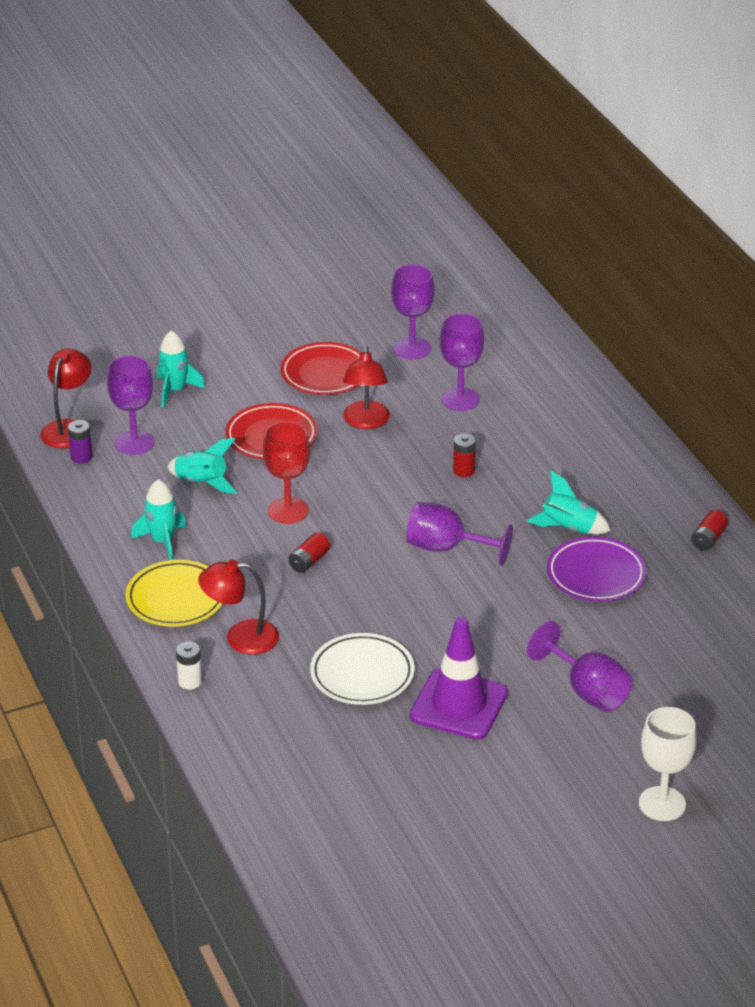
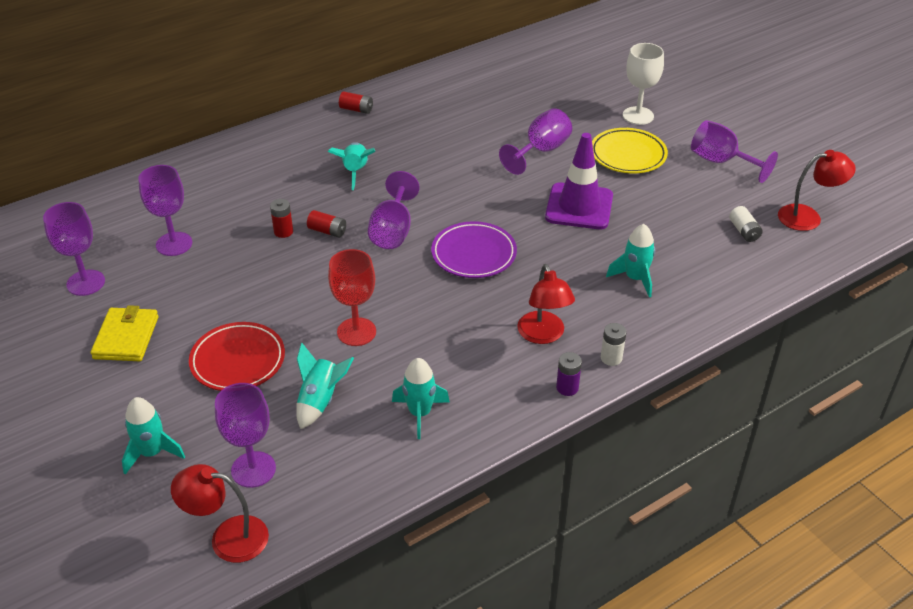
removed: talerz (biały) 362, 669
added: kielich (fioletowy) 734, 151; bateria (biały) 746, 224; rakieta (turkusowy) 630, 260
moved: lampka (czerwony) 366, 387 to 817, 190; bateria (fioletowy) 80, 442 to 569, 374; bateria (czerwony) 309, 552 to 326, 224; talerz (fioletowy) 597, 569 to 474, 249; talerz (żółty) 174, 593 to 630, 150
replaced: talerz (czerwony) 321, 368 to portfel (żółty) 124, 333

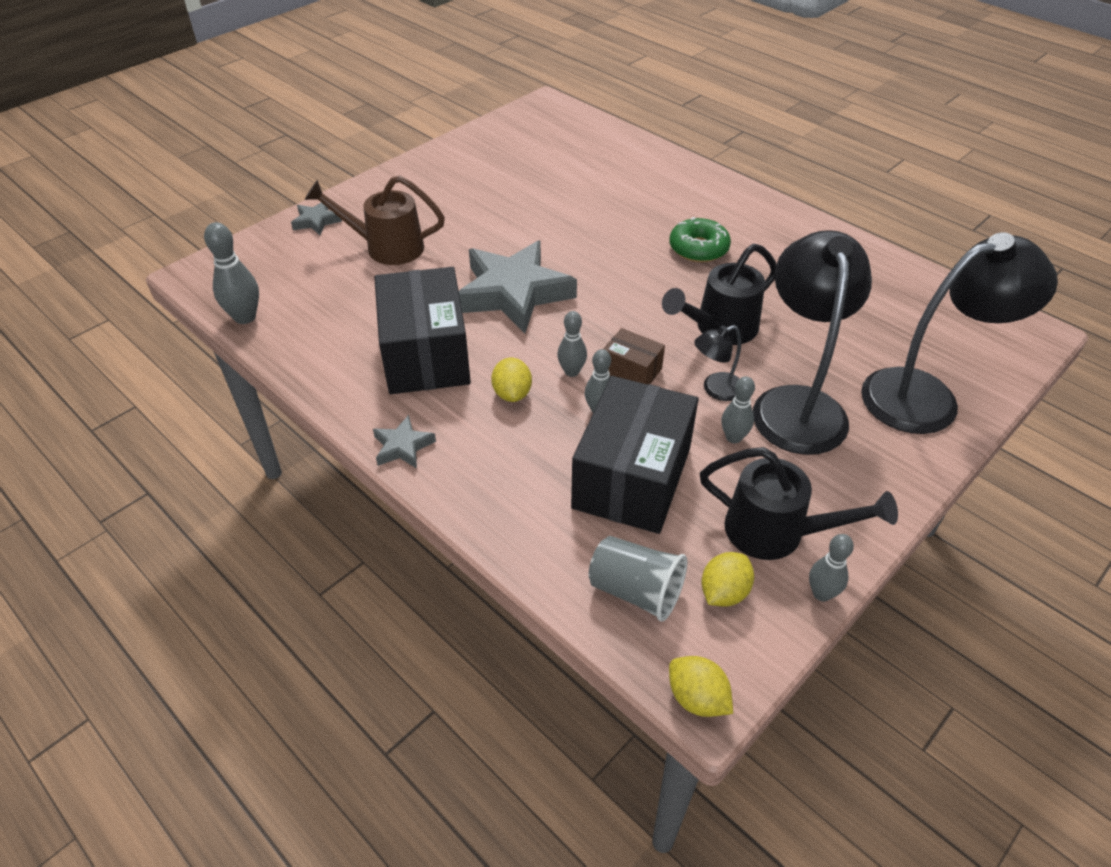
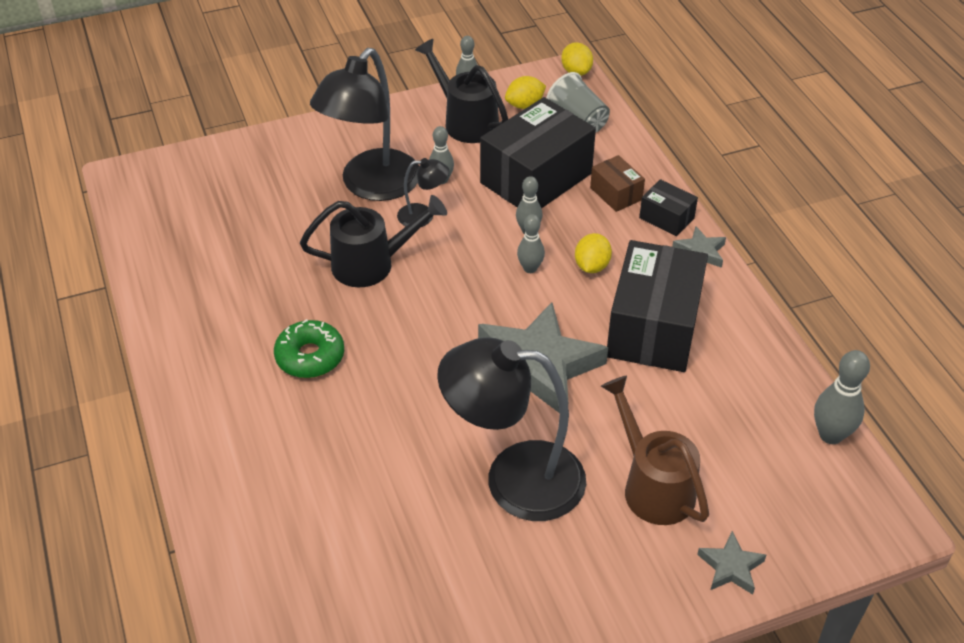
added: pudełko (czarny) 668, 207
moved: lampka (czarny) 959, 333 to 511, 429; pudełko (brązowy) 634, 356 to 617, 183
turned: konewka (brązowy) 375, 220 = 655, 450 150 degrees counterclockwise

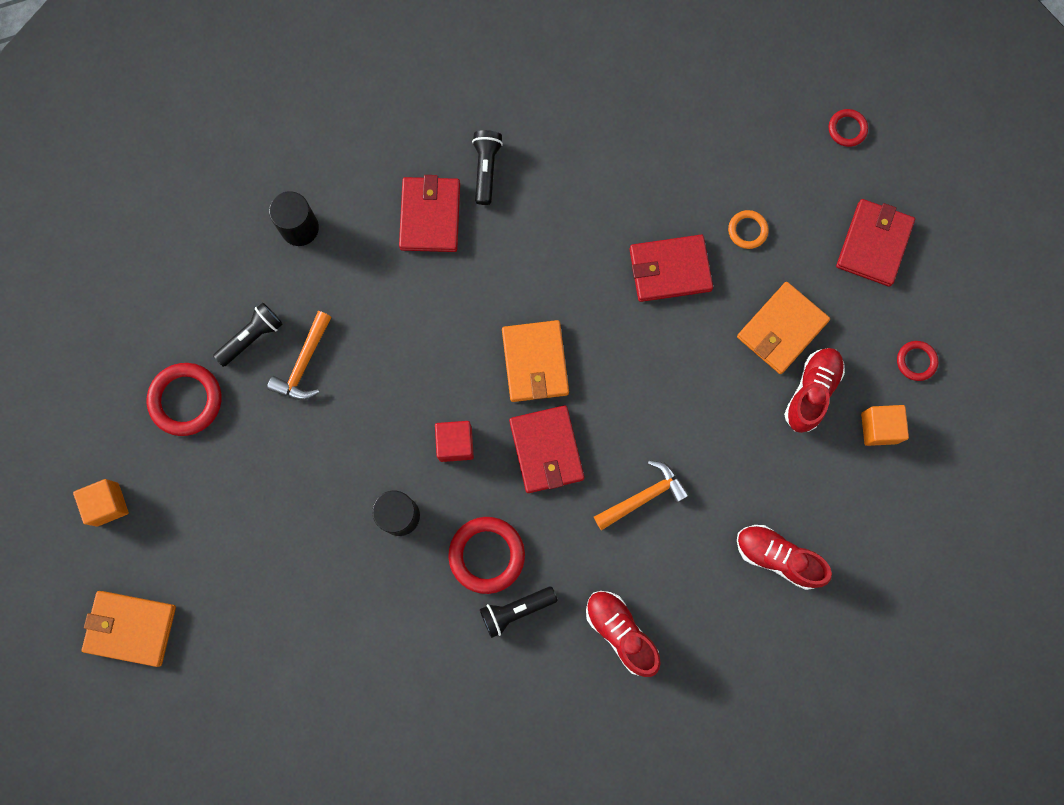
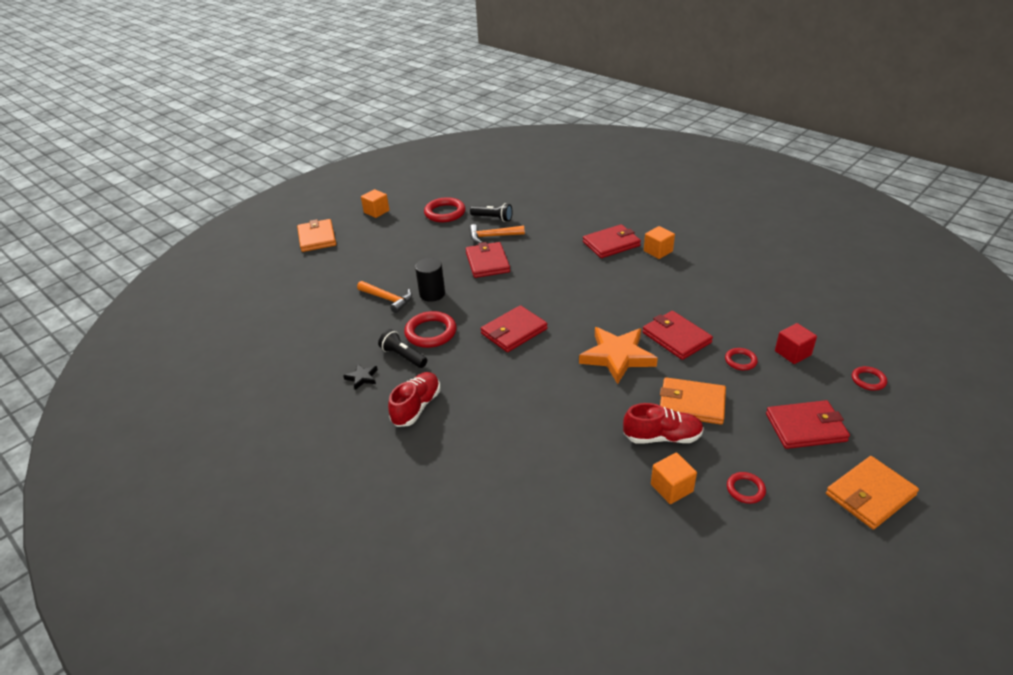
removed: walec (czarny) 294, 218; but (czerwony) 784, 557
added: portfel (czerwony) 488, 260; gwiazda (pomarańczowy) 618, 355; gwiazda (czarny) 360, 376
moved: portfel (pomarańczowy) 535, 361 to 872, 492; sześcian (czerwony) 454, 441 to 796, 343; młotek (pomarańczowy) 641, 495 to 384, 297
replaced: latarka (czarny) 487, 167 to sześcian (pomarańczowy) 659, 242
recoloured: pierścień (pomarańczowy) 748, 229 to pierścień (czerwony) 741, 359

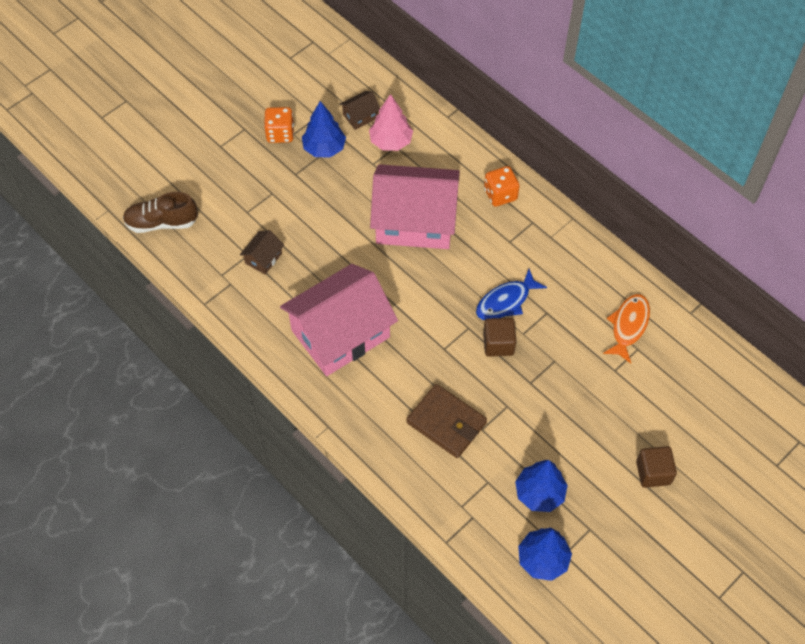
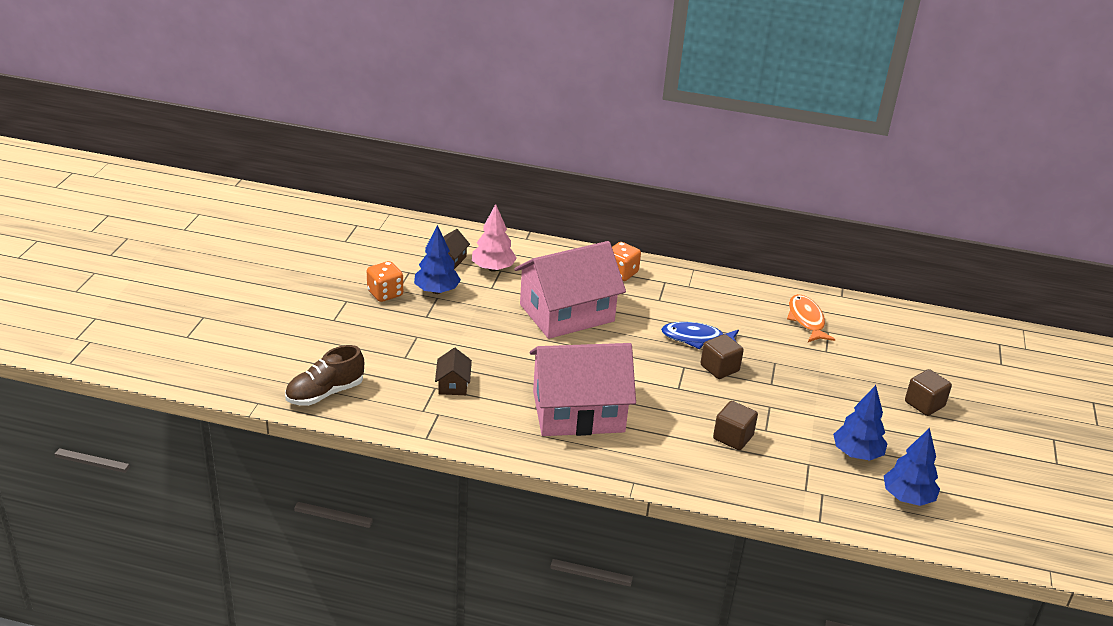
replaced: portfel (brązowy) 446, 421 to sześcian (brązowy) 735, 425
turned: domek (różowy) 339, 320 = 582, 389 60 degrees clockwise; ryba (niebieski) 511, 294 = 700, 335 75 degrees clockwise

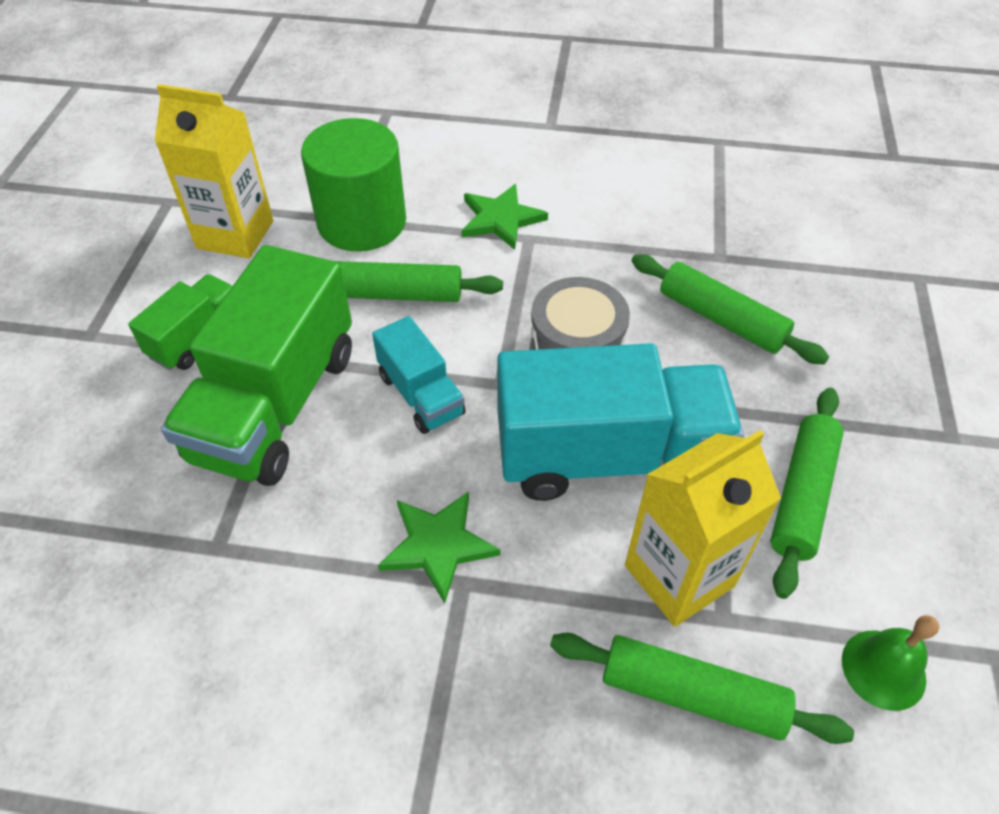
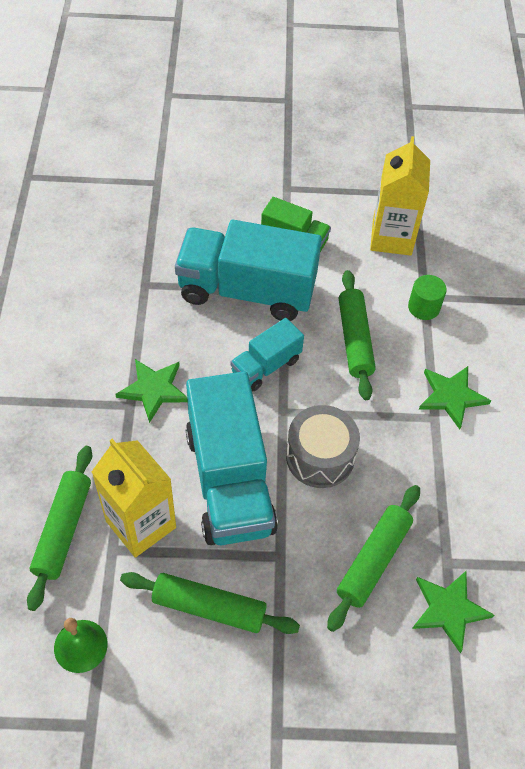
added: gwiazda (zielony) 453, 612
recoloured: ciężarówka (zielony) 256, 365 to ciężarówka (turkusowy) 248, 270
resized: walec (zielony) 353, 184 = 427, 297 x0.48

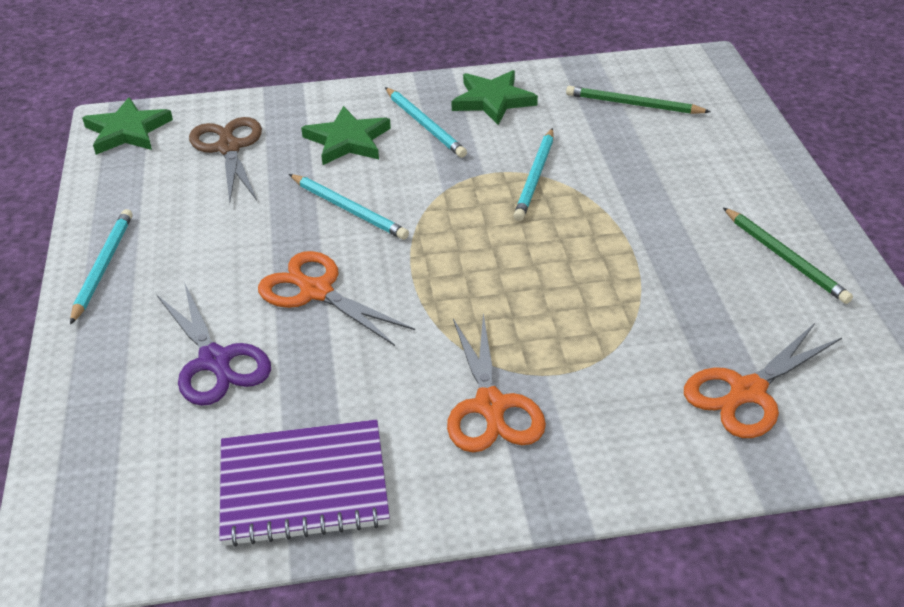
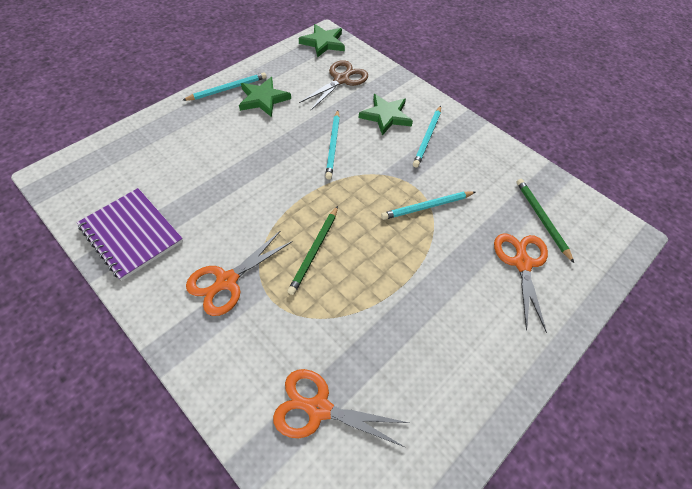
removed: nożyczki (fioletowy) 213, 344
moved: gwiazda (zielony) 495, 97 to 265, 97; ołówek (zielony) 788, 255 to 313, 250; nożyczki (pomarańczowy) 336, 298 to 521, 283

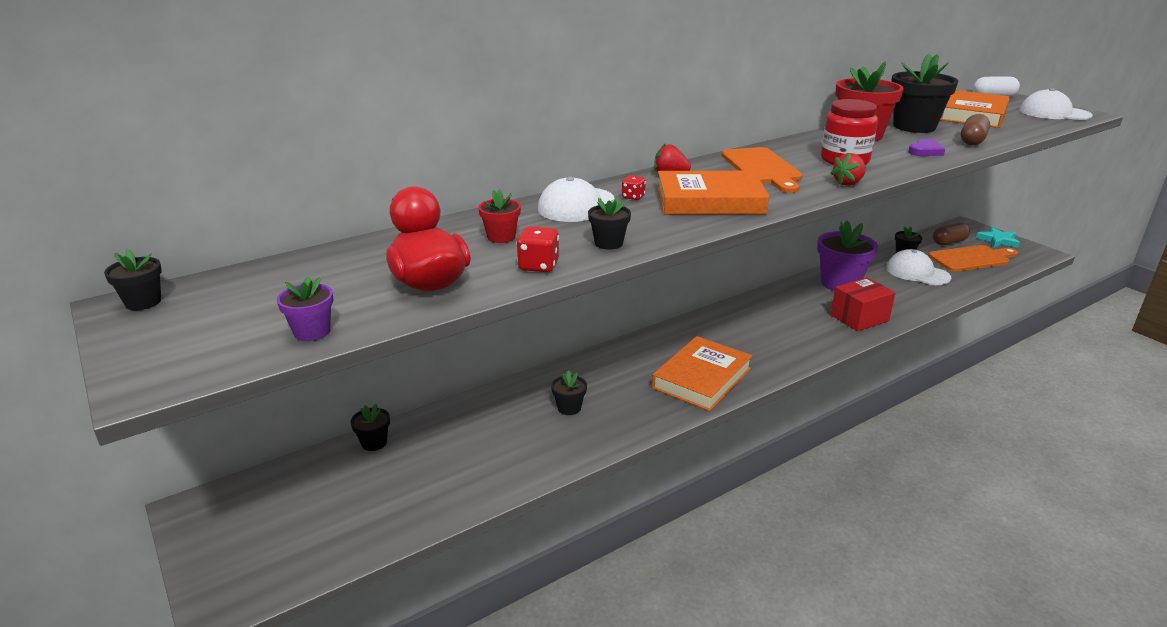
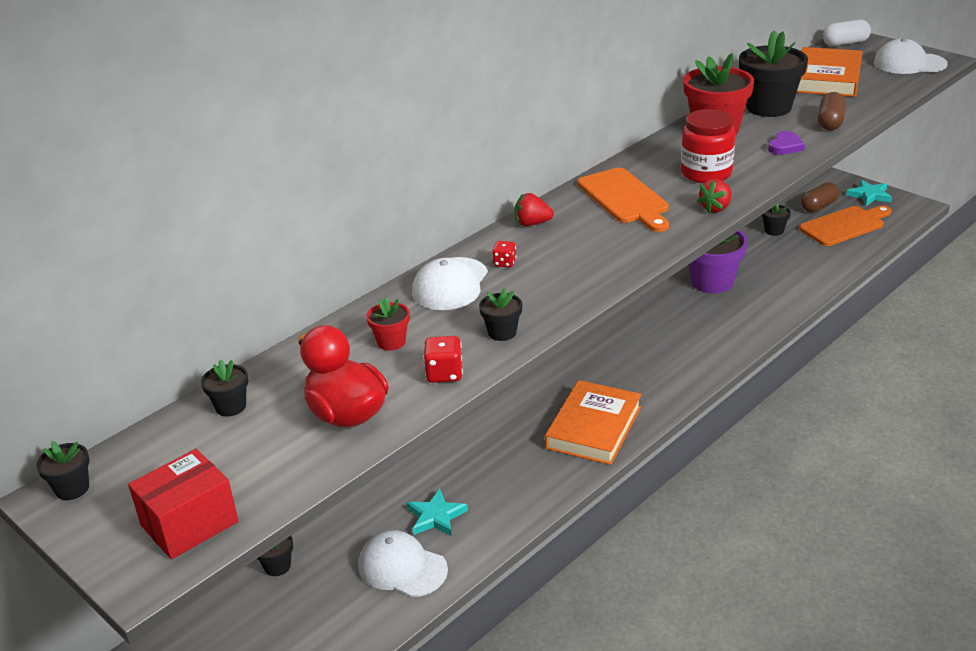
removed: książka (pomarańczowy) 713, 193; doniczka (fioletowy) 305, 308
added: gwiazda (turkusowy) 437, 512
moved: czapka (biały) 918, 267 to 403, 563; pudełko (czerwony) 862, 304 to 183, 504; doniczka (czarny) 569, 392 to 224, 387

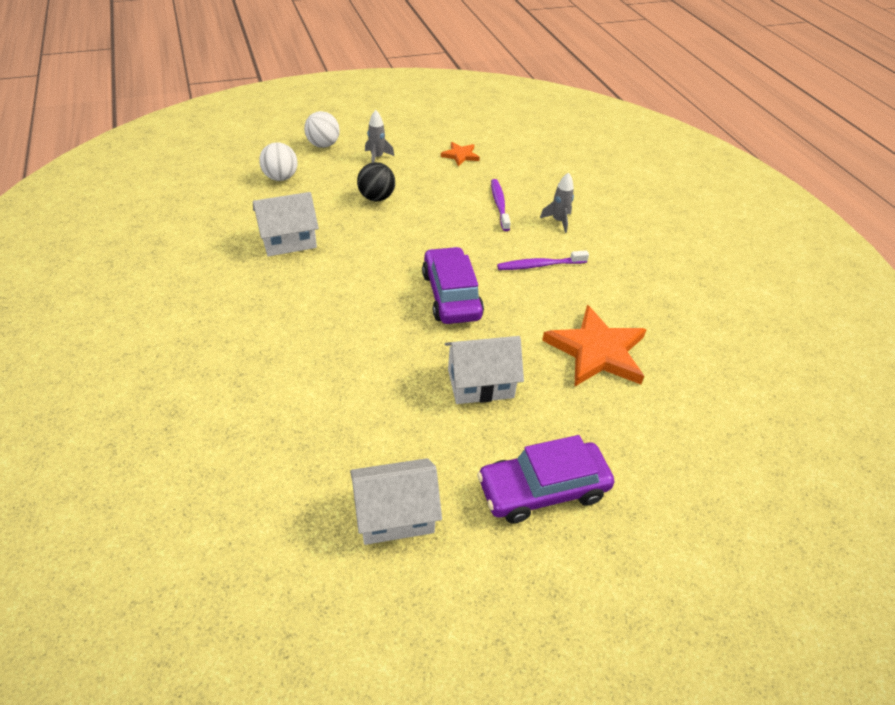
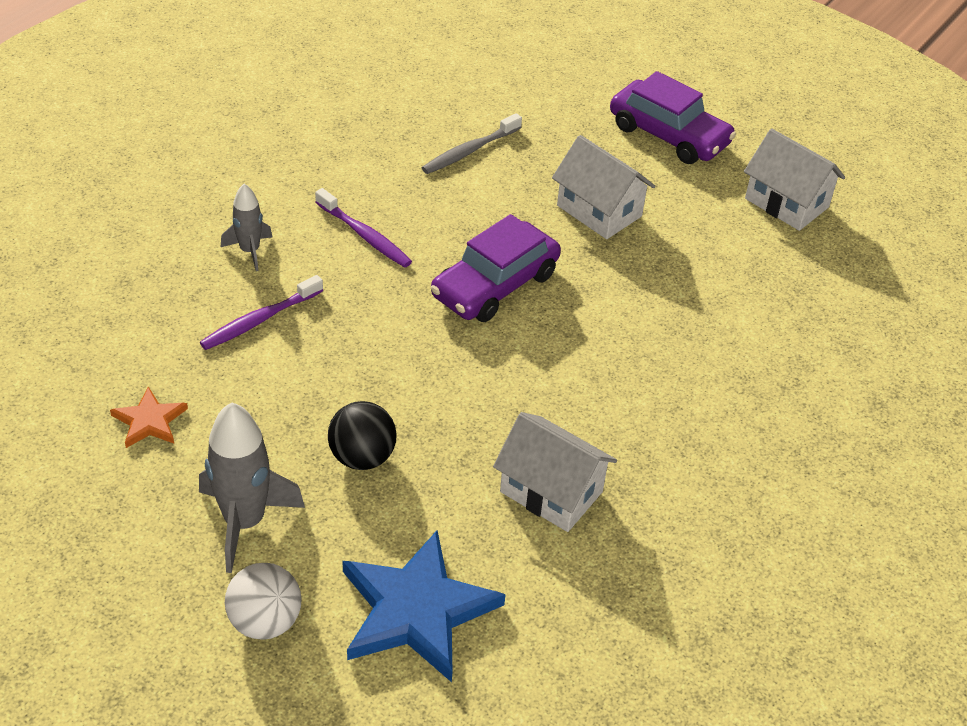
replaced: piłka (biały) 278, 161 to gwiazda (niebieski) 424, 606; gwiazda (pomarańczowy) 594, 345 to szczoteczka do zębów (szary) 472, 143
resized: rakieta (szary) 379, 136 = 252, 487 x1.73

